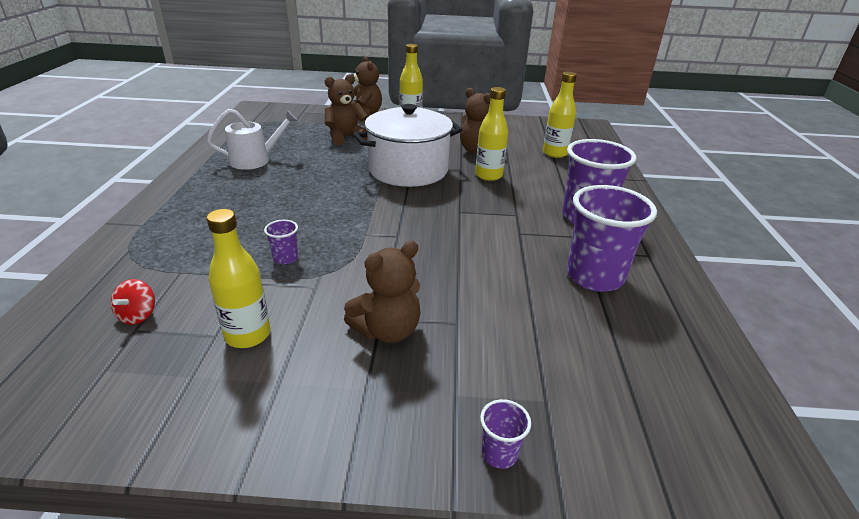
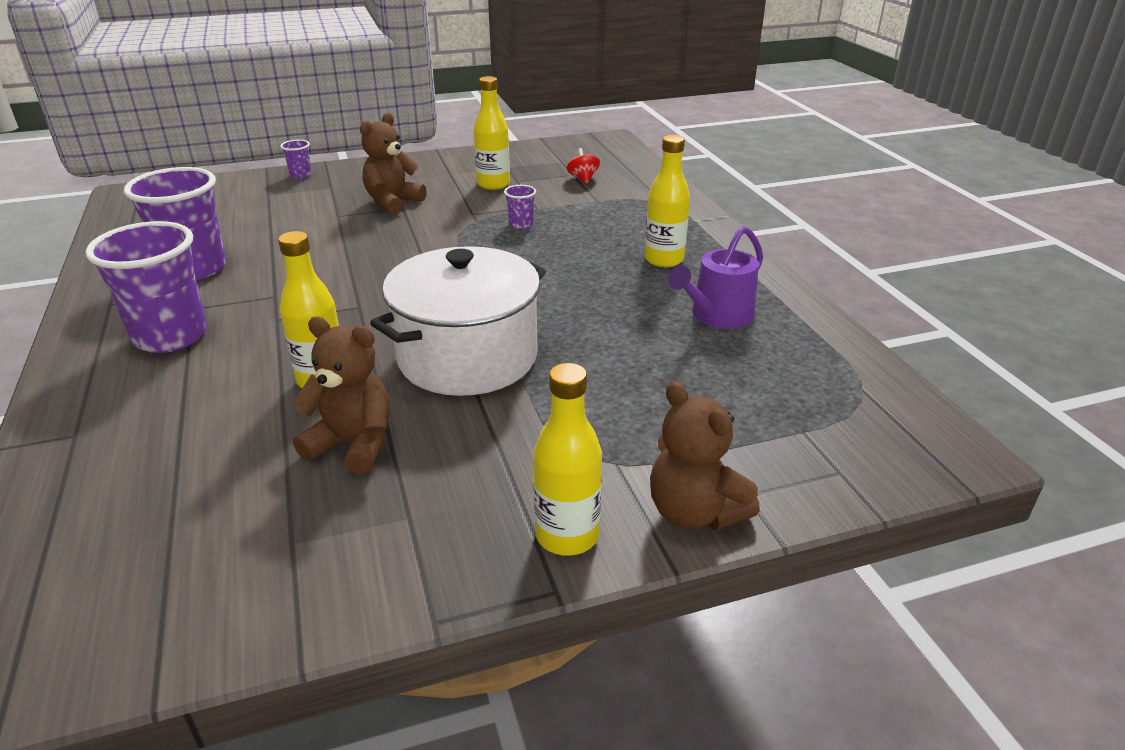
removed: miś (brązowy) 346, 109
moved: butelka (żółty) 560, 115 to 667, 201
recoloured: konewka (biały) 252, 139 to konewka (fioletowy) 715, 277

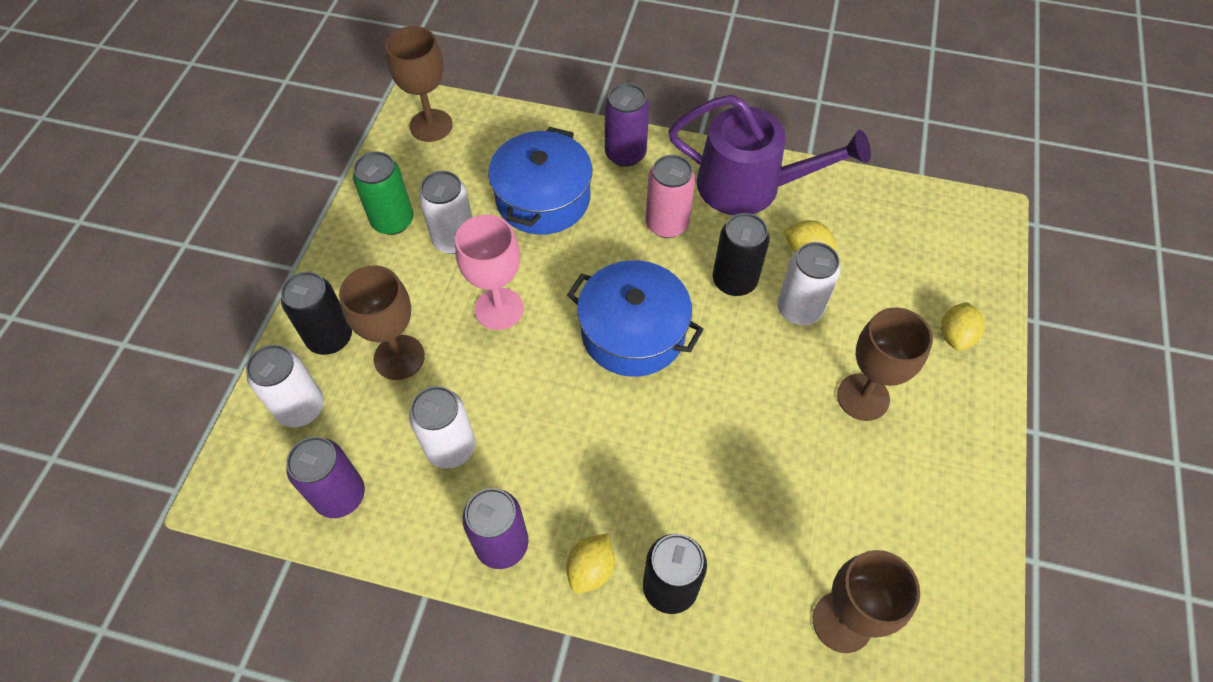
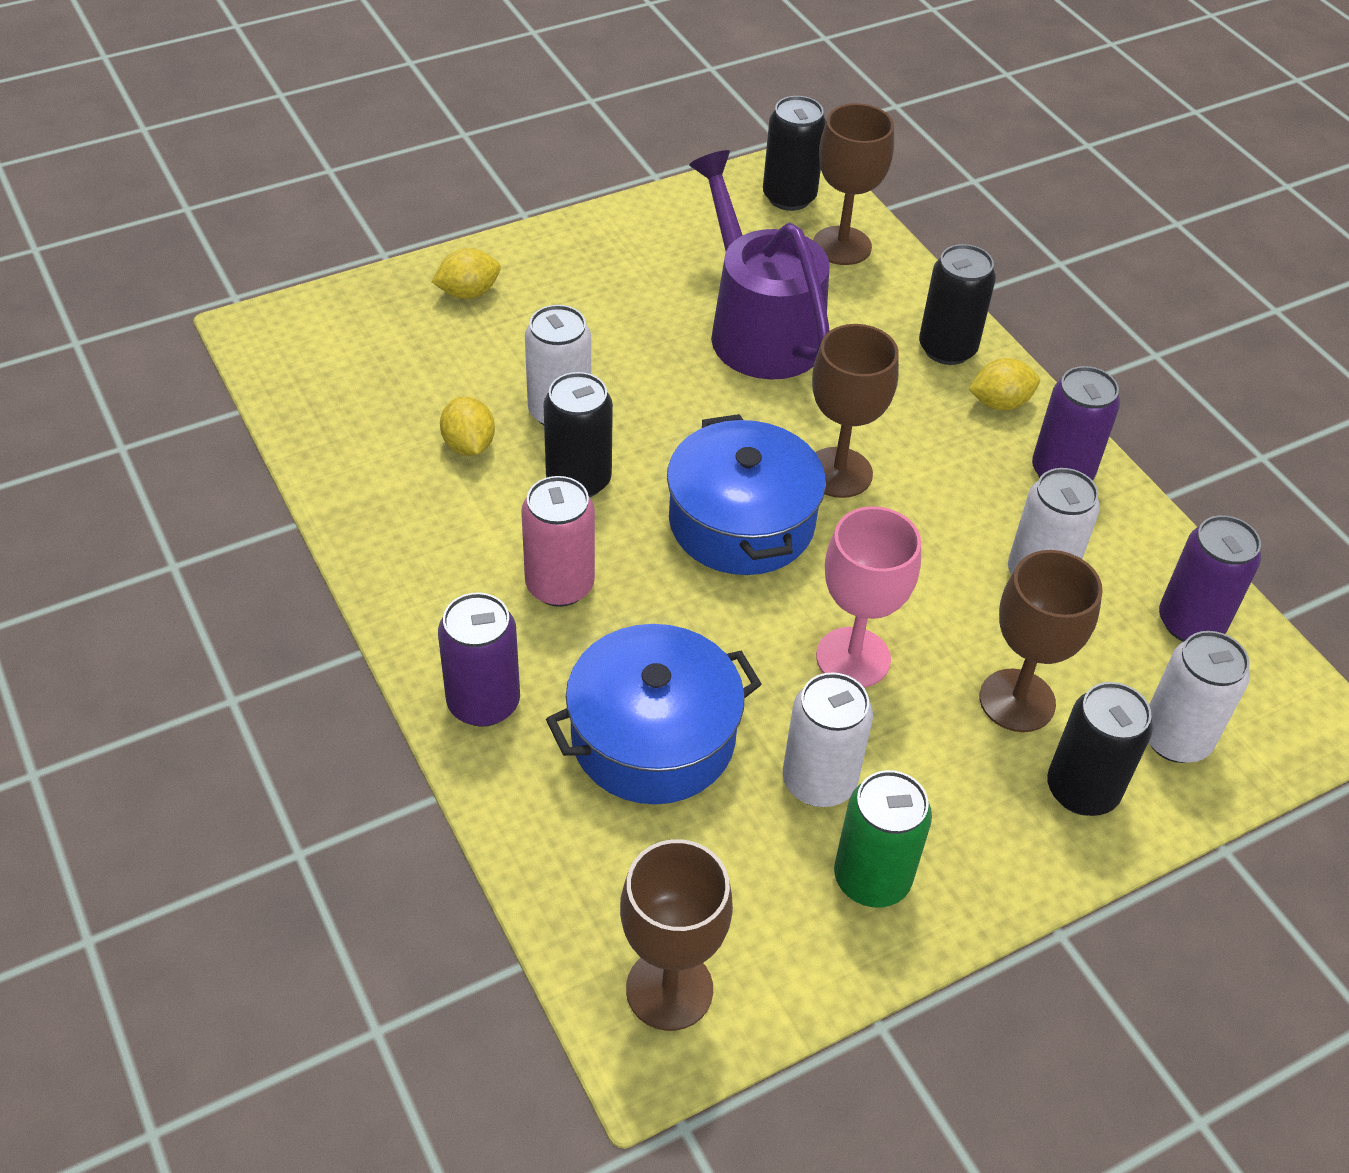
added: puszka (czarny) 794, 153
moved: konewka (fioletowy) 769, 154 to 759, 265; kielich (brązowy) 885, 364 to 855, 411

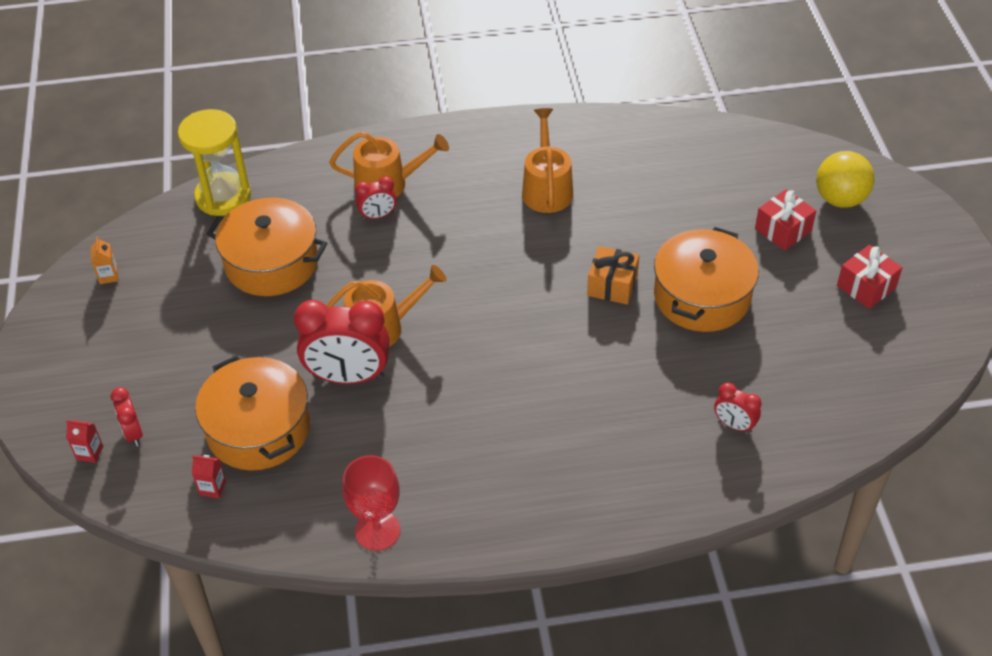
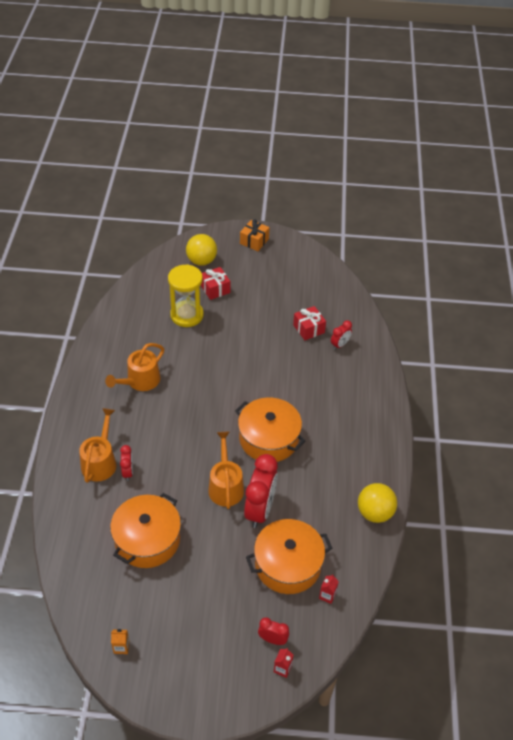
moved: klepsydra (żółty) 214, 162 to 186, 295; garnek (pomarańczowy) 706, 279 to 270, 430; prezent (czerwony) 869, 277 to 309, 323; prezent (pomarańczowy) 613, 275 to 255, 235
replaced: kielich (czerwony) 371, 503 to piłka (żółty) 377, 503
turned: konewka (pomarańczowy) 547, 160 = 134, 367 60 degrees counterclockwise; budzik (czerwony) 126, 416 = 273, 631 150 degrees counterclockwise

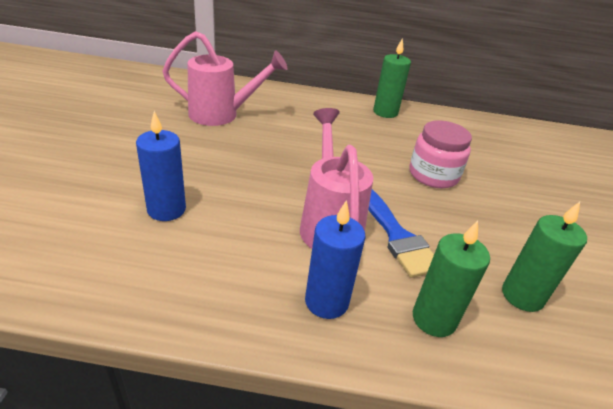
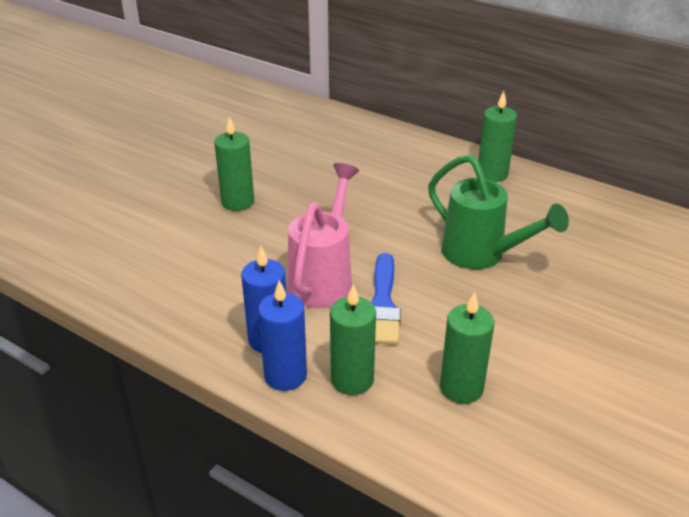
removed: konewka (różowy) 224, 78
added: świeca (zielony) 234, 163
moved: świeca (niebieski) 161, 166 to 282, 335
replaced: słoik (różowy) 441, 154 to konewka (zielony) 498, 211

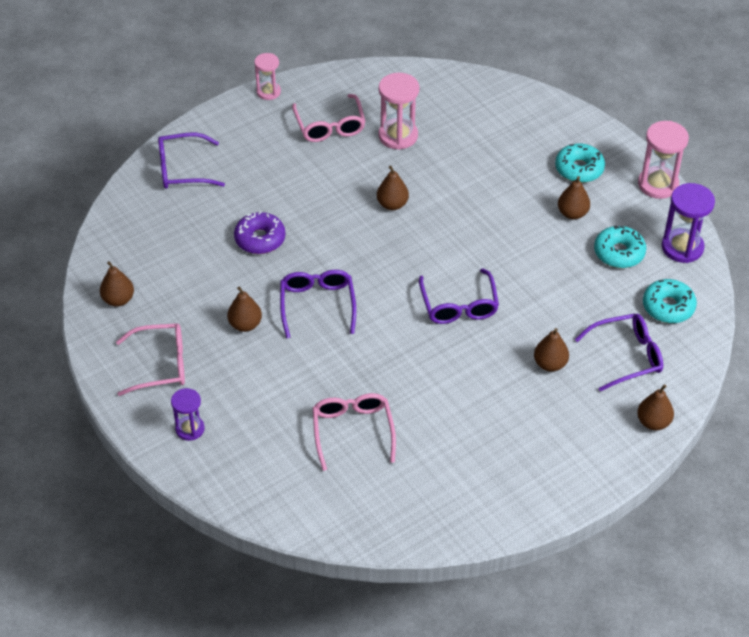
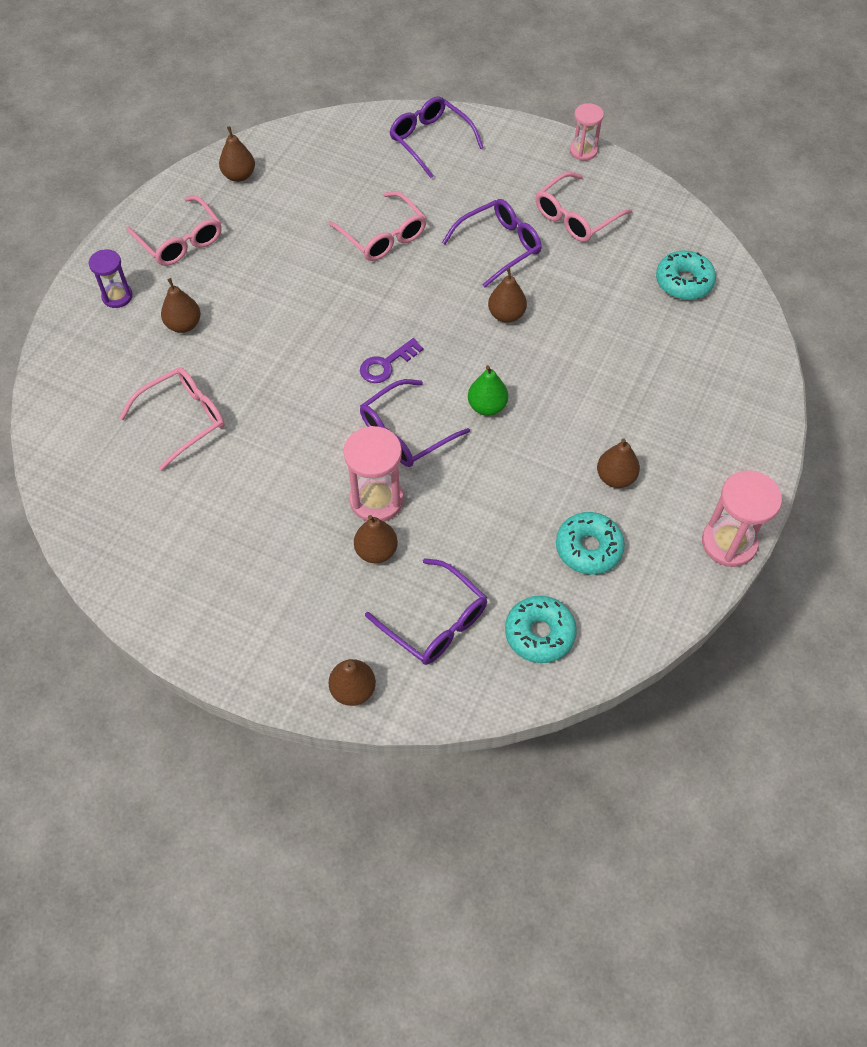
removed: klepsydra (fioletowy) 688, 223
added: klucz (fioletowy) 391, 360; gruszka (zielony) 488, 390
moved: klepsydra (różowy) 398, 111 to 373, 474; donut (turkusowy) 580, 163 to 686, 275; okulary (fioletowy) 318, 304 to 491, 243; gruszka (brązowy) 244, 309 to 181, 305
replaced: donut (fioletowy) 259, 232 to okulary (różowy) 377, 226

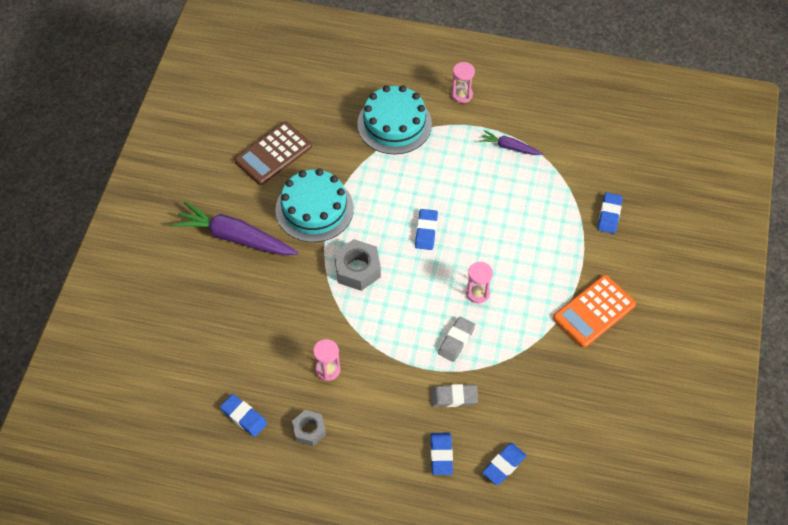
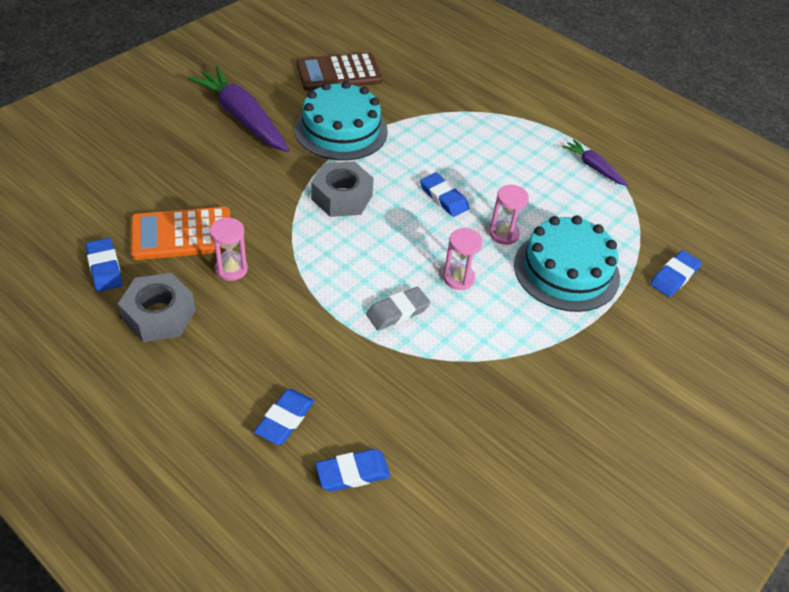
removed: gumka do mazania (szary) 454, 395
moved: klepsydra (różowy) 463, 82 to 509, 215; tort (turkusowy) 394, 119 to 567, 263; kalkulator (pomarańczowy) 594, 311 to 182, 233
turned: gumka do mazania (niebieski) 426, 229 = 444, 194 75 degrees counterclockwise
resized: nakrętka (szary) 309, 428 = 157, 307 x1.54

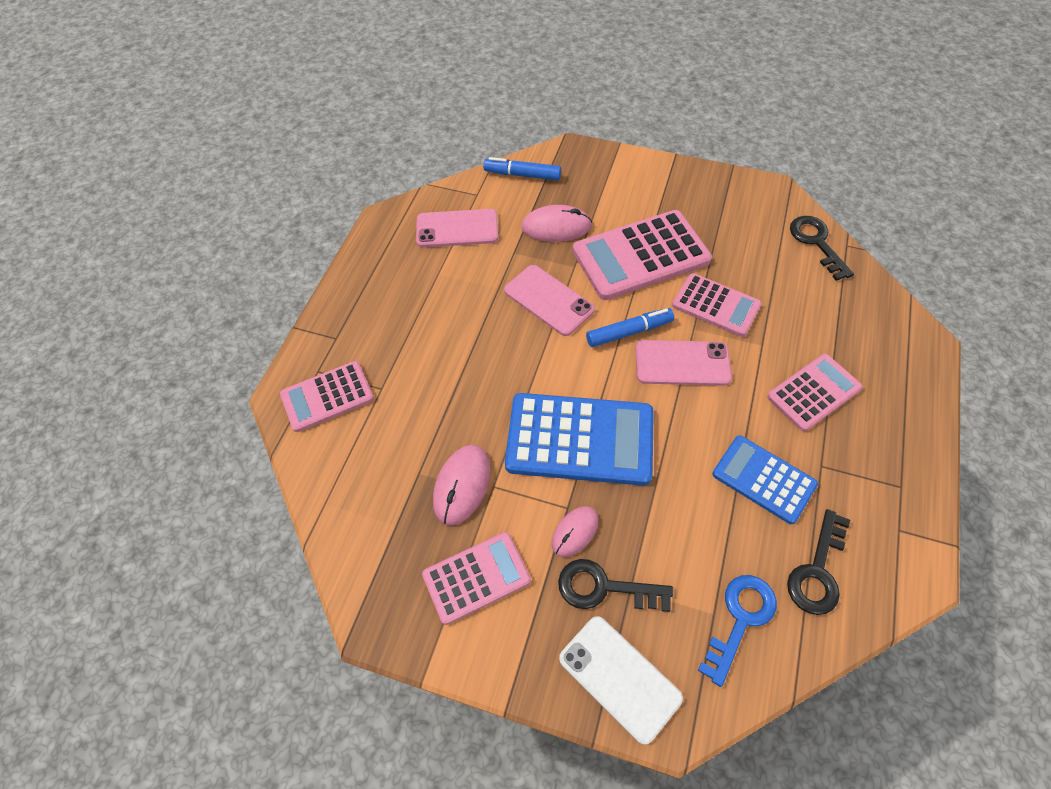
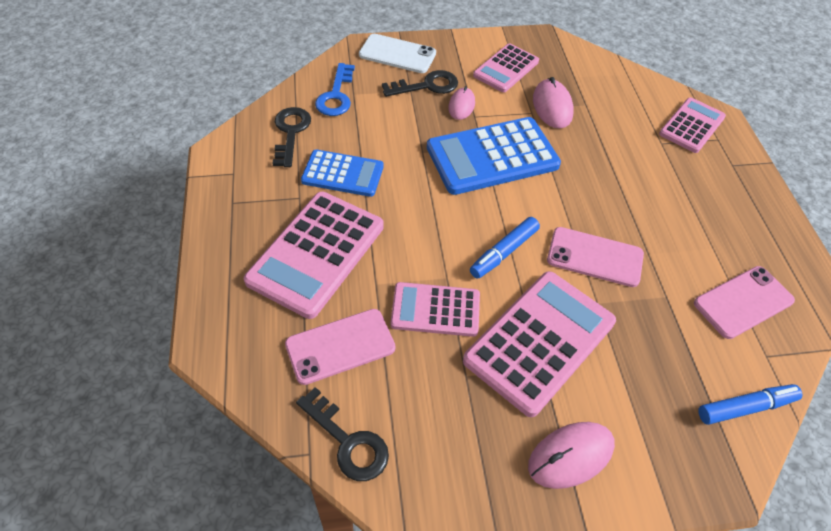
moved: myszka (różowy) 556, 223 to 571, 455; telefon (różowy) 684, 363 to 340, 347
resized: kalkulator (różowy) 815, 393 = 314, 255 x1.64

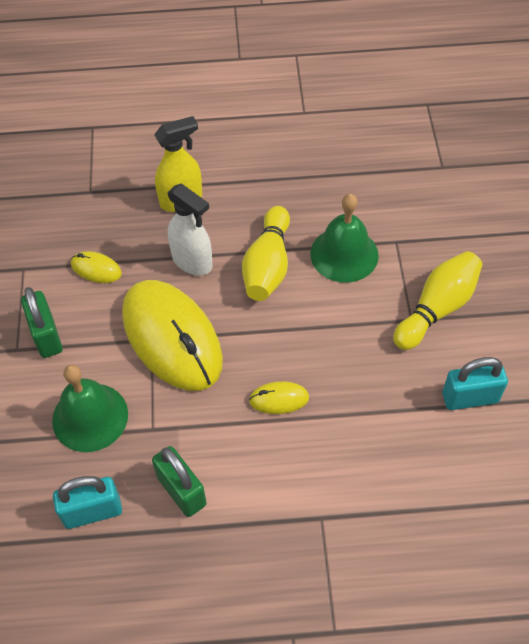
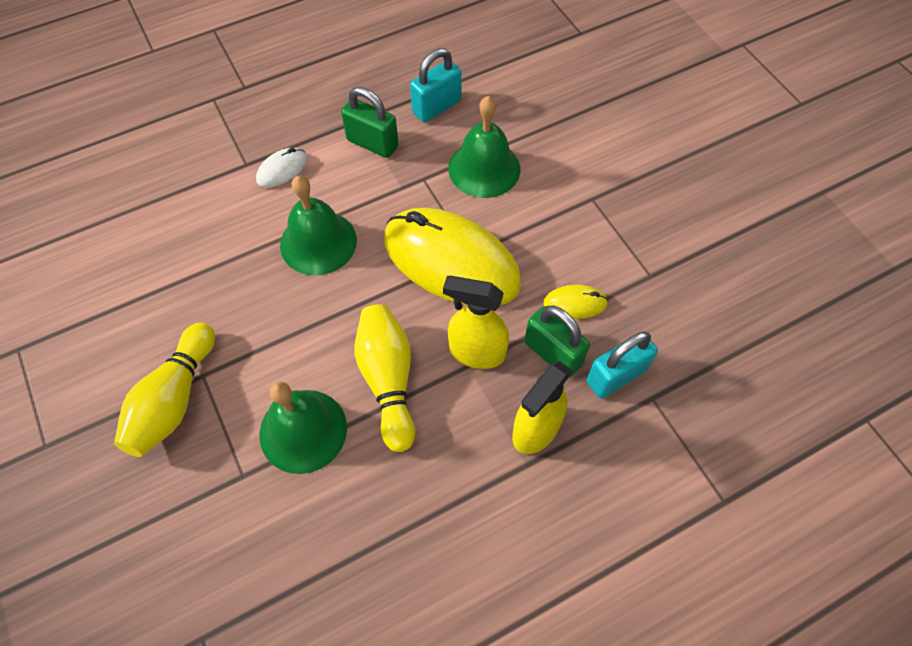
added: myszka (biały) 281, 168
moved: kłódka (zielony) 42, 322 to 557, 341; kłódka (turkusowy) 475, 383 to 622, 365
replaced: myszka (żółty) 279, 397 to dzwonek (zielony) 318, 225
recoloured: spryskiwacz (biały) 190, 229 to spryskiwacz (żółty) 476, 322

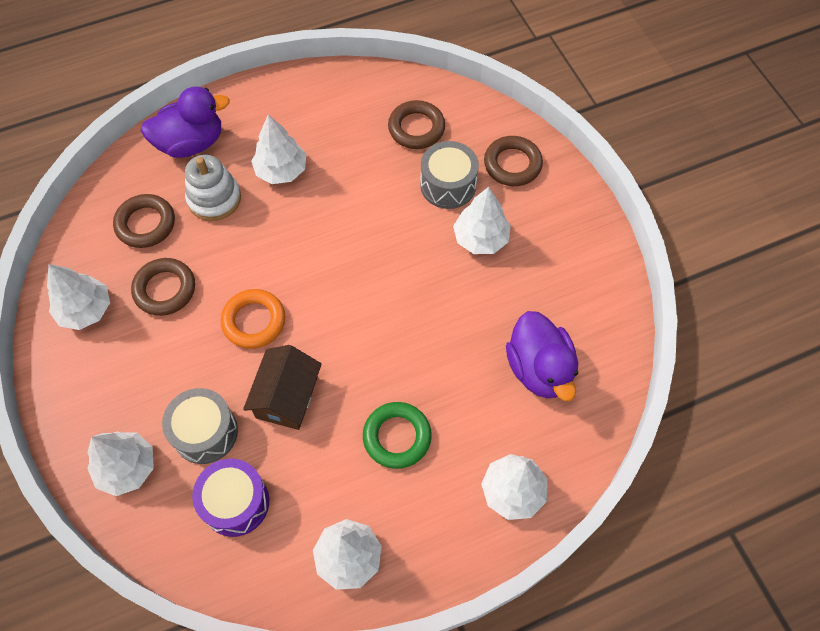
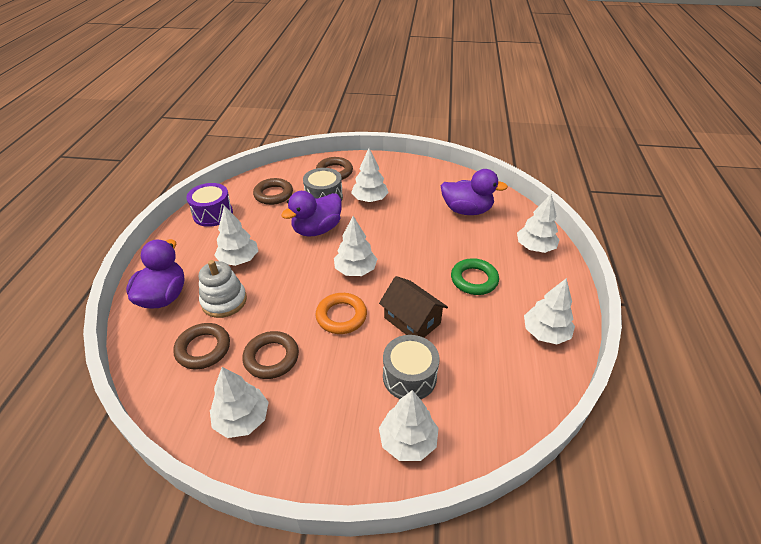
added: kaczka (fioletowy) 311, 214; drzewko (biały) 355, 246
moved: bęben (fioletowy) 230, 498 to 209, 205

